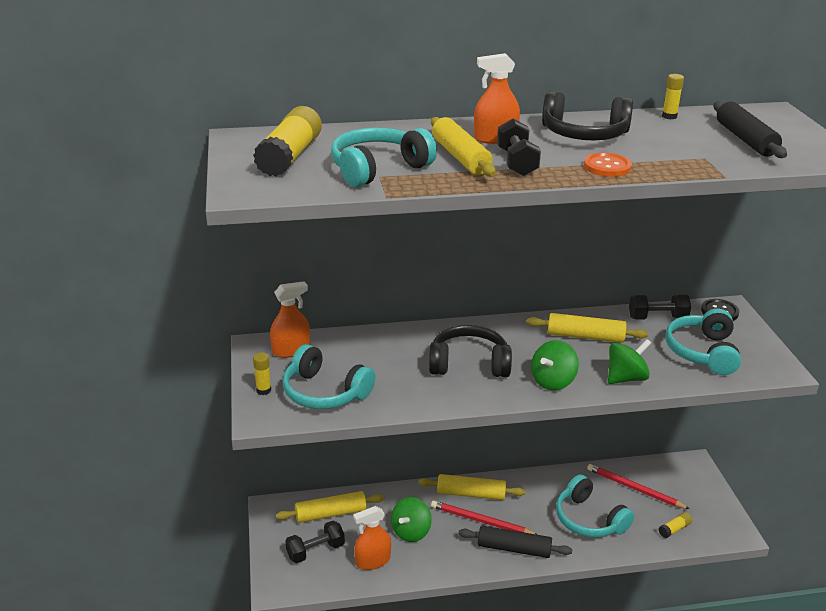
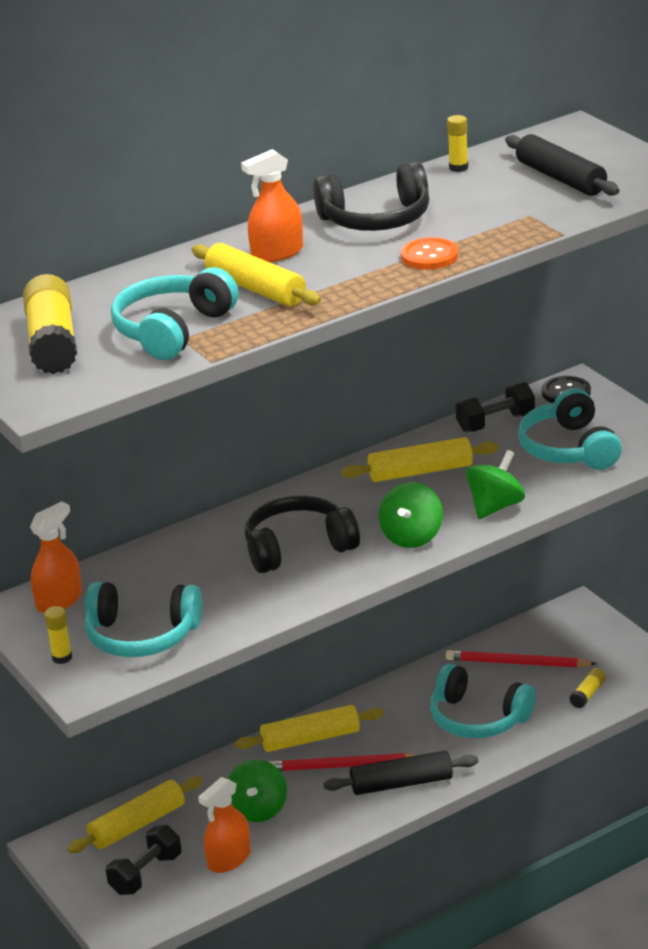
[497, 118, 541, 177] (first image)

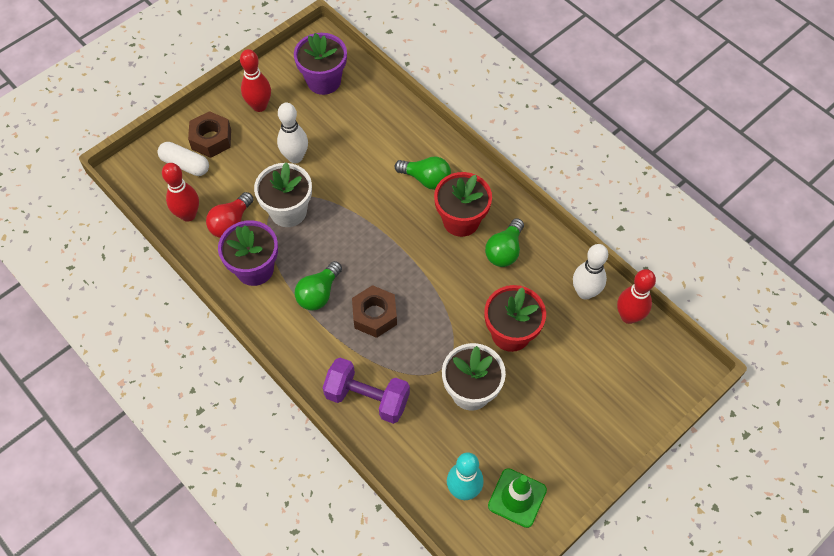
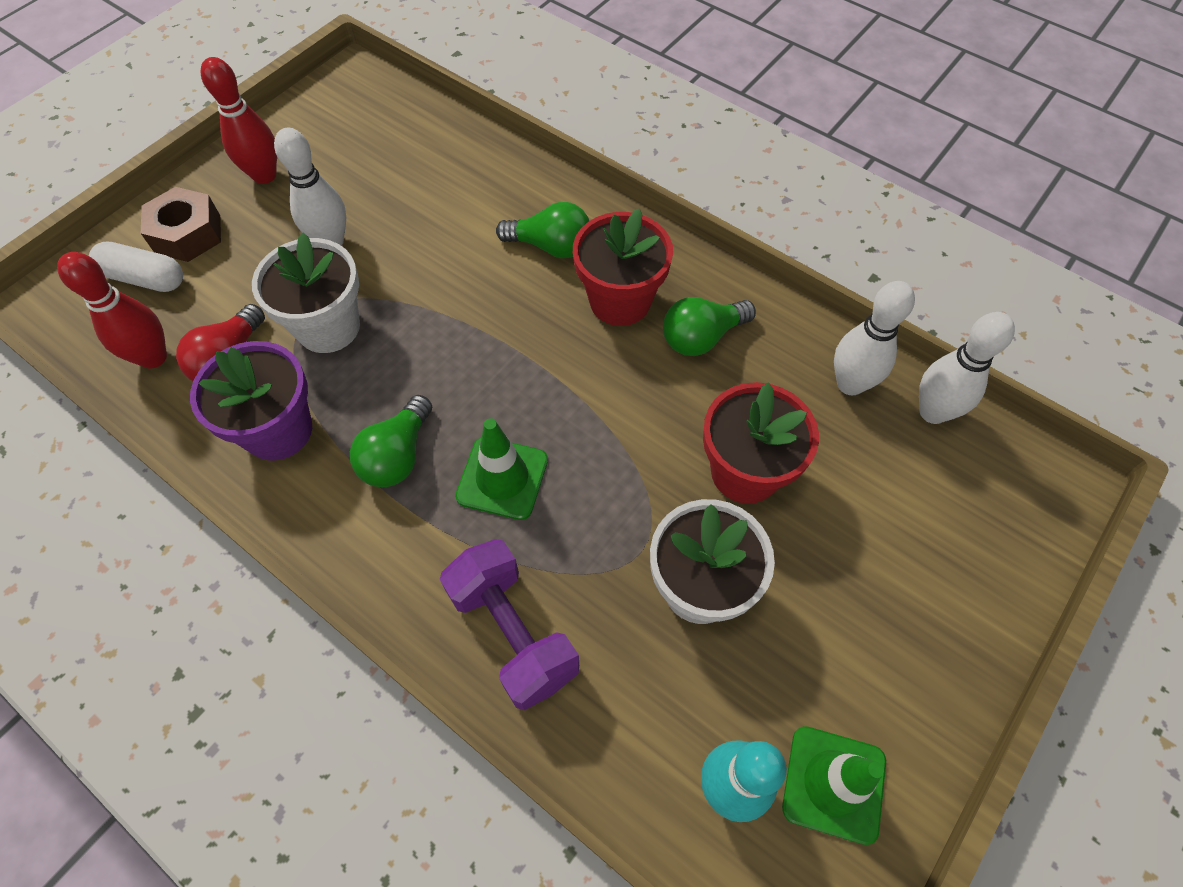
[294, 33, 347, 95] (first image)
[663, 297, 756, 356]
[919, 312, 1015, 424]
[455, 418, 548, 520]
[440, 539, 579, 710]

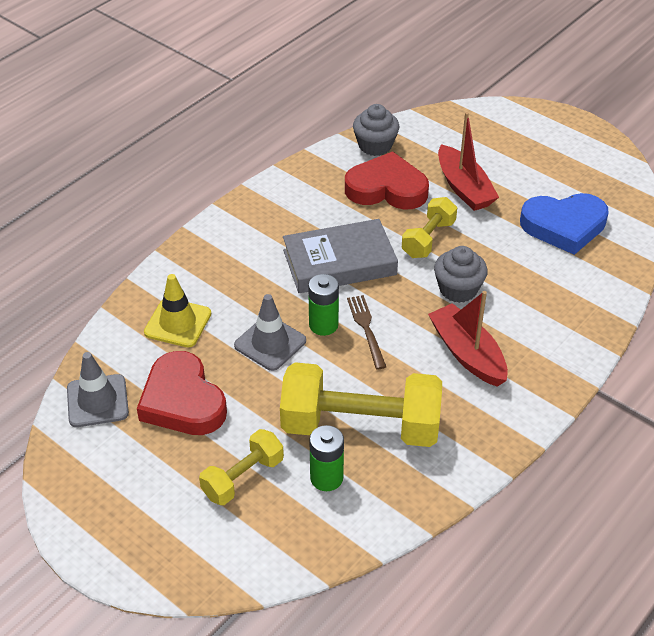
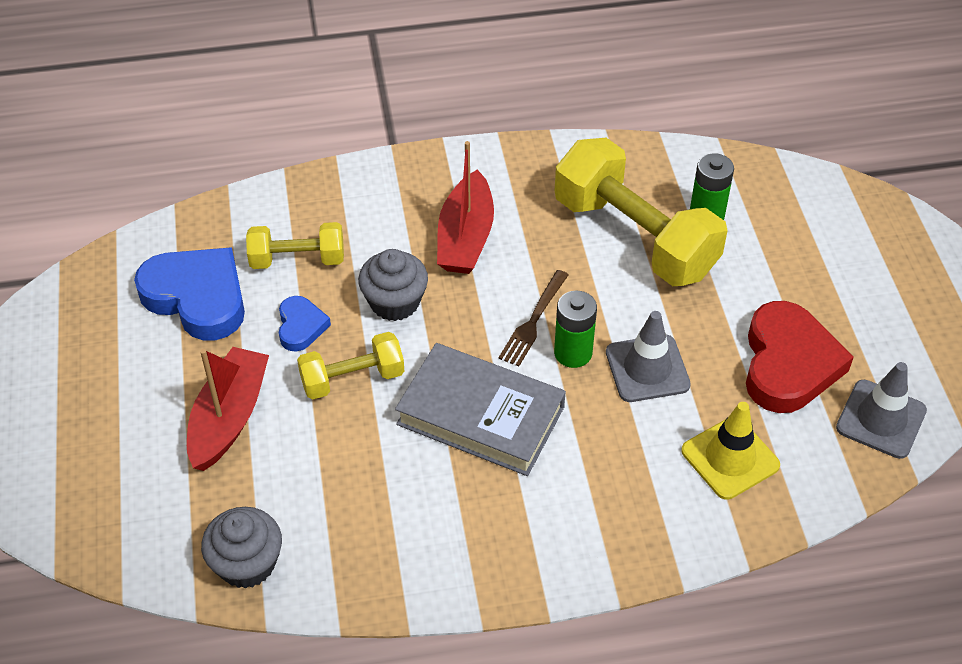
[345, 151, 429, 210] (first image)
[246, 222, 344, 269]
[279, 296, 331, 352]

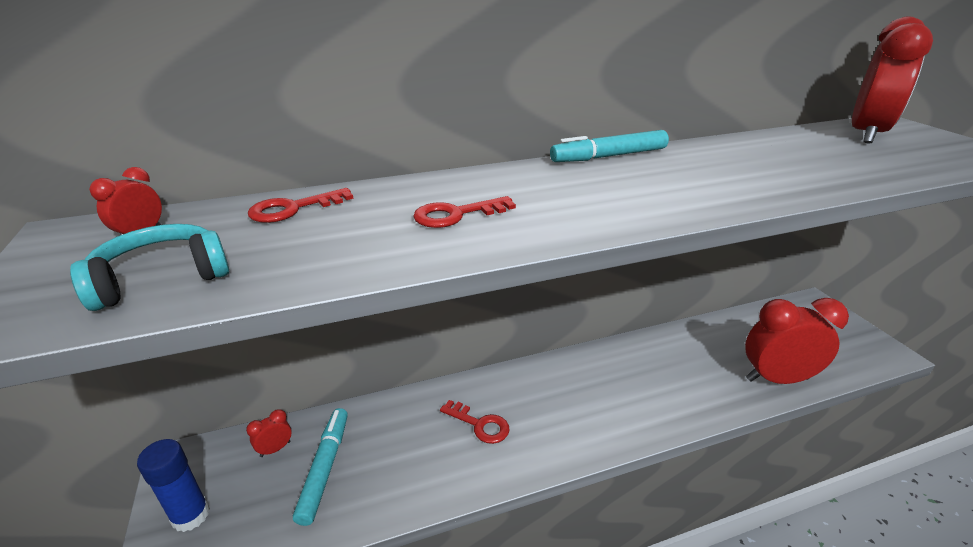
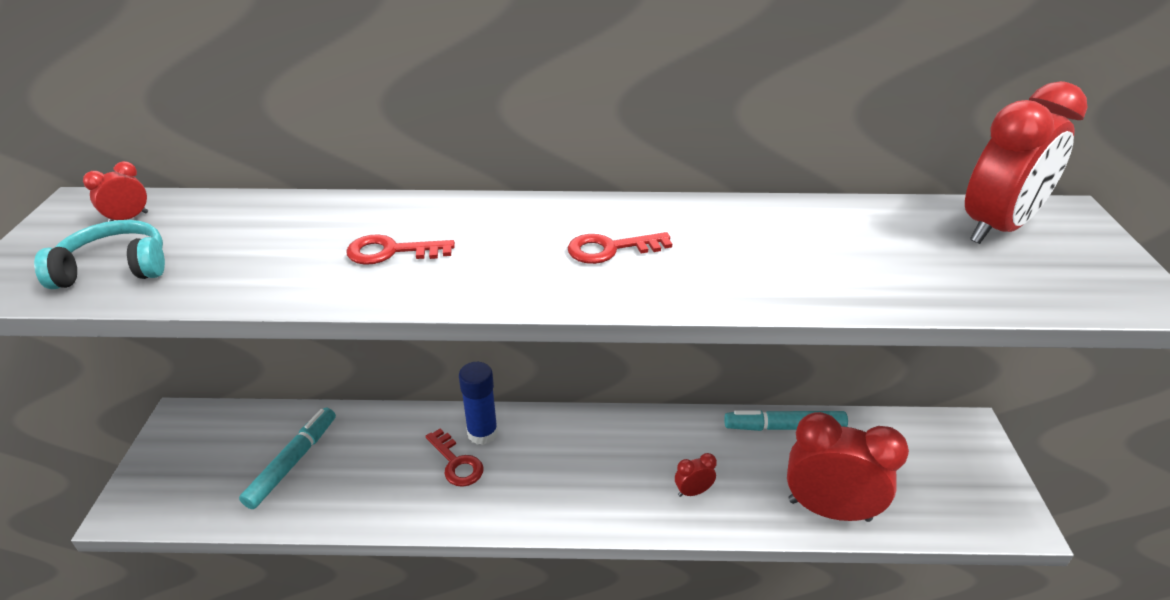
[724, 410, 848, 431]
[568, 232, 672, 264]
[675, 453, 717, 497]
[459, 362, 498, 445]

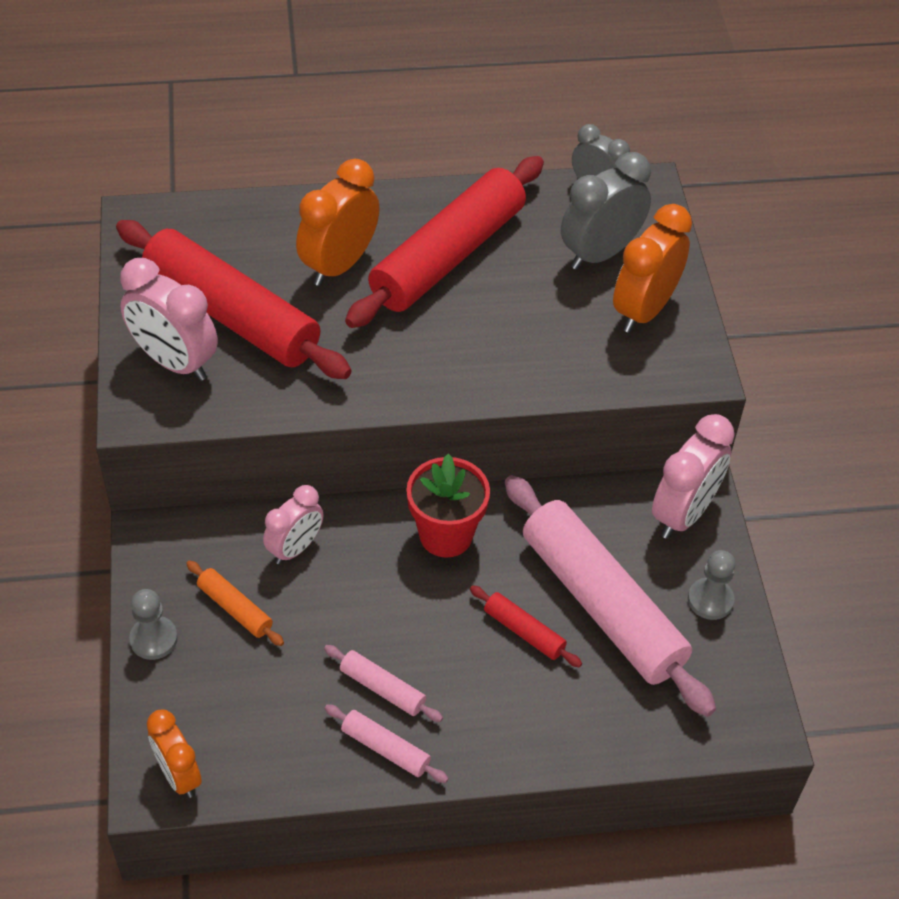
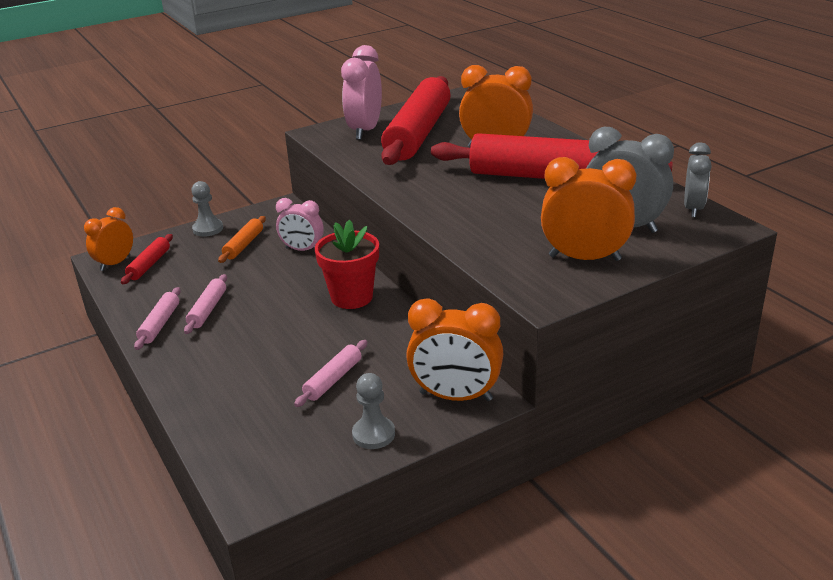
[406, 299, 503, 401]
[294, 340, 368, 407]
[121, 234, 173, 284]

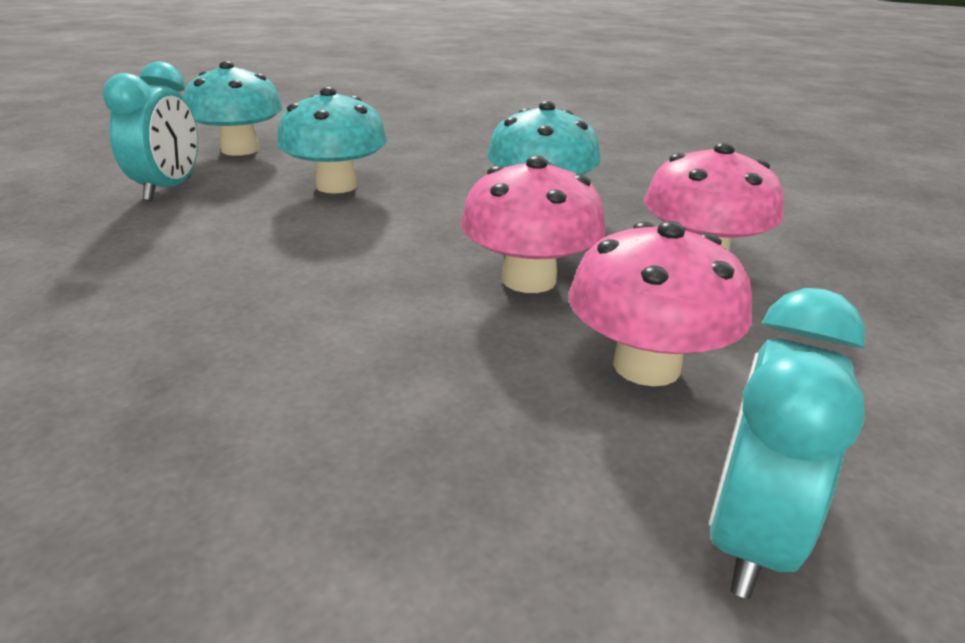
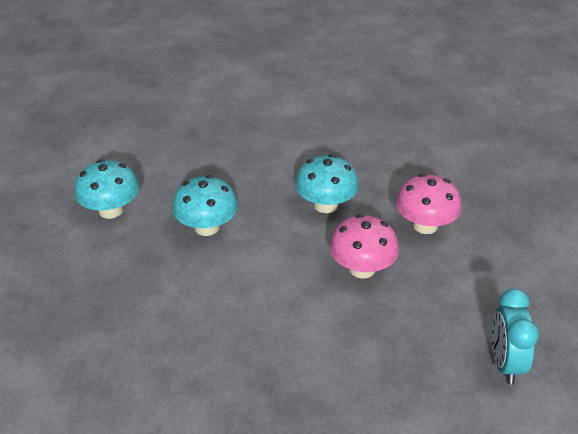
[103, 62, 198, 201] (first image)
[569, 221, 752, 386] (first image)

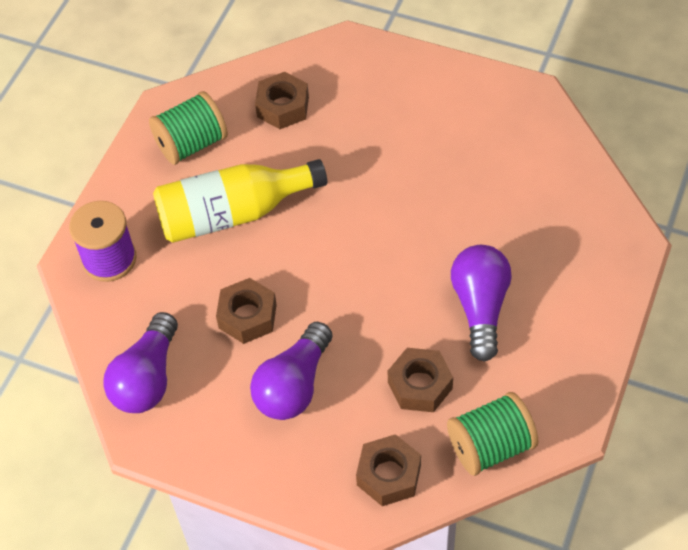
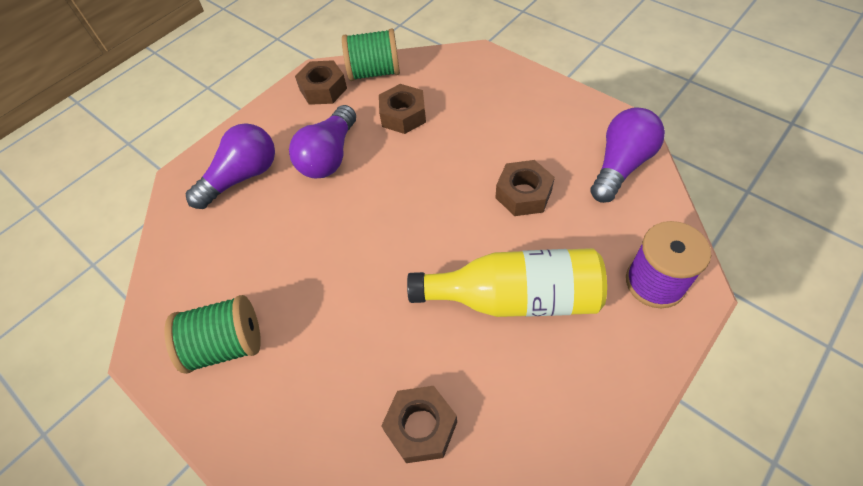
[164, 295, 261, 374]
[186, 123, 275, 209]
[295, 60, 347, 105]

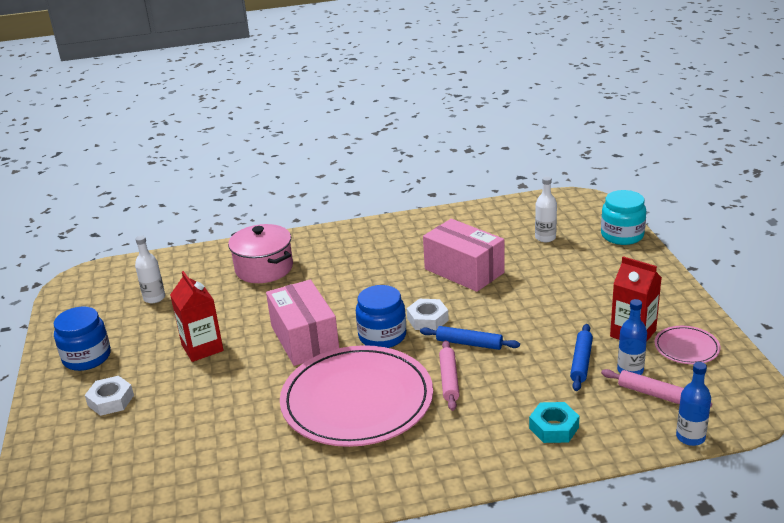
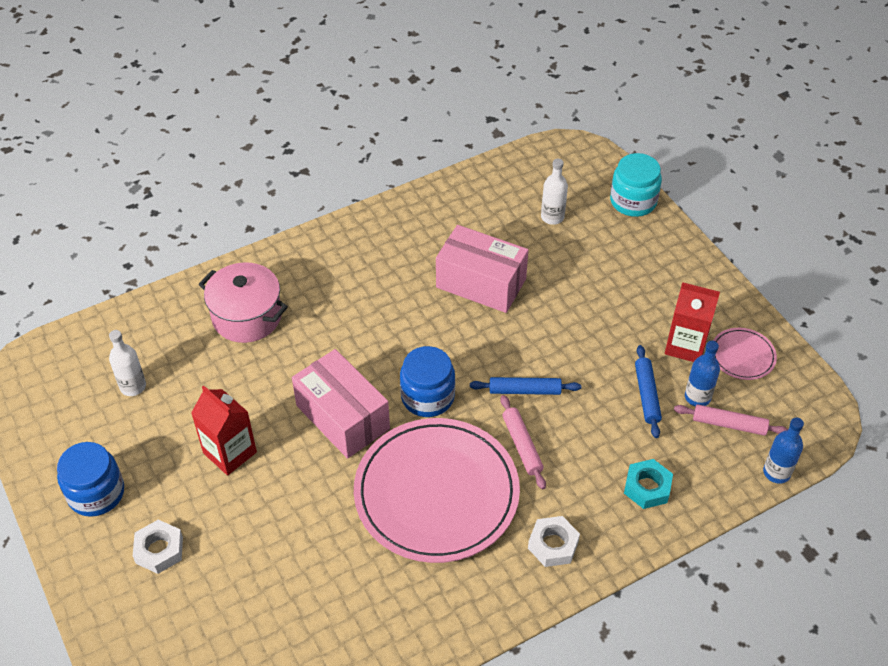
[528, 516, 580, 567]

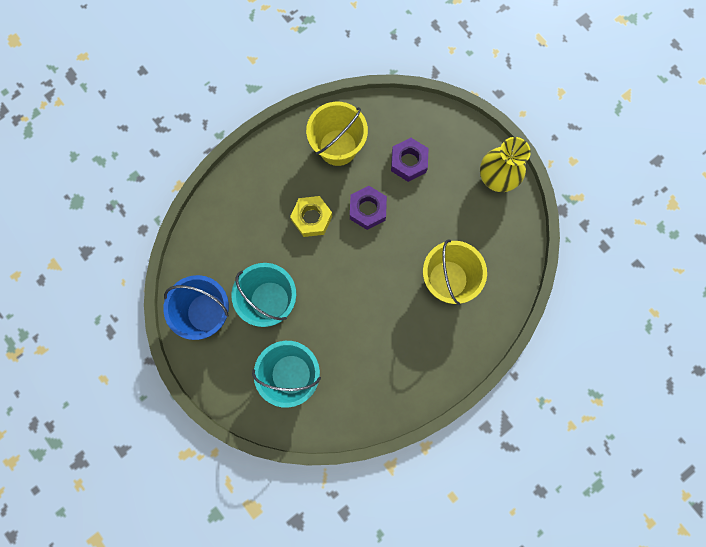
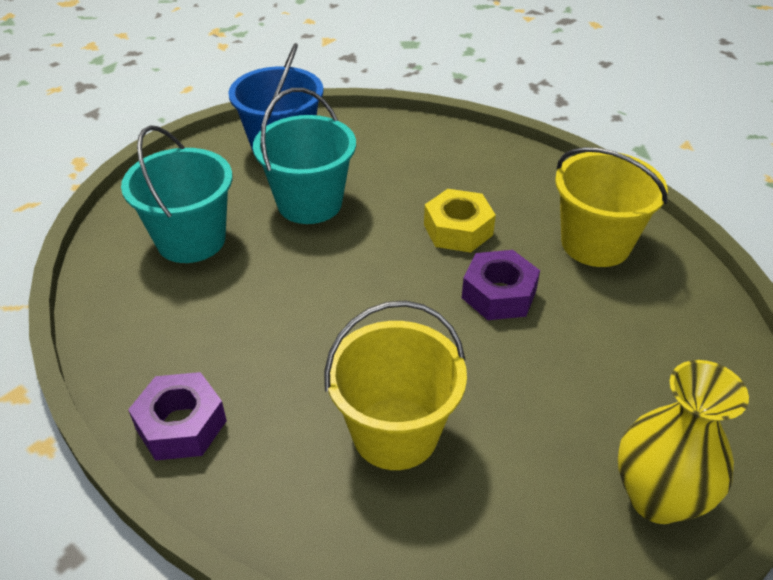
[128, 372, 227, 461]

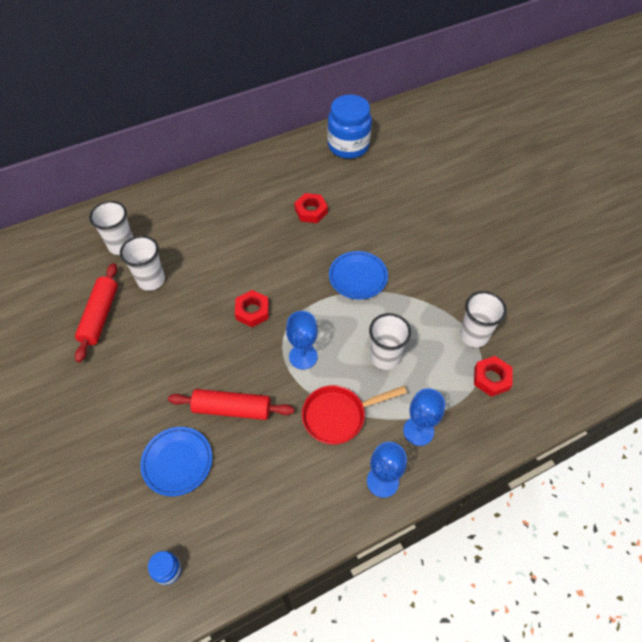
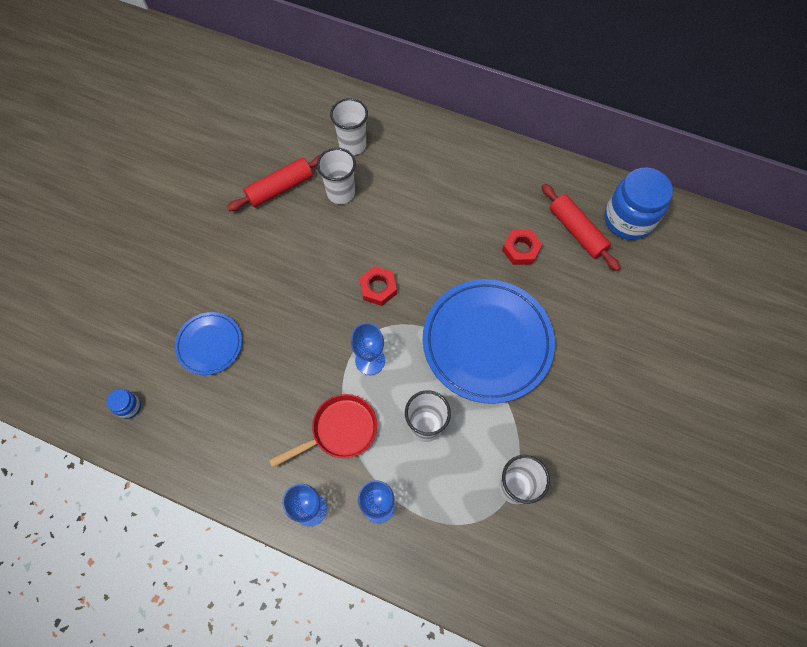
[423, 279, 555, 404]
[474, 356, 512, 397] (first image)
[269, 394, 377, 468]
[542, 184, 620, 271]

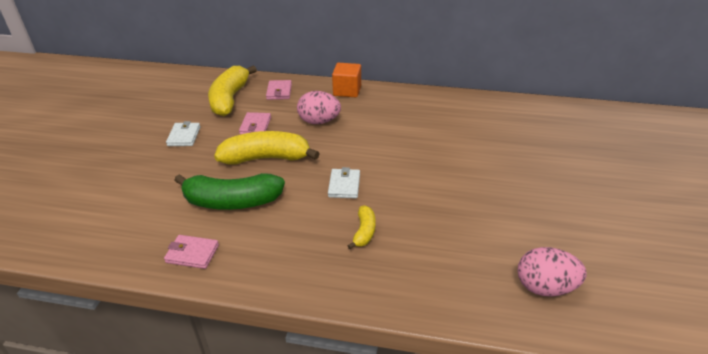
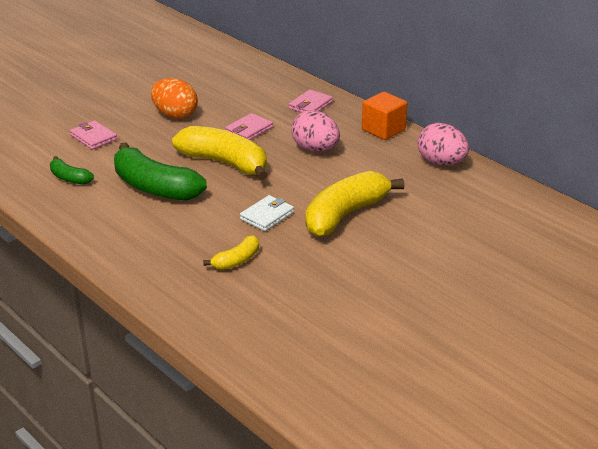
[305, 171, 405, 237]
[151, 78, 198, 119]
[70, 120, 117, 150]
[417, 123, 469, 166]
[50, 156, 94, 184]

